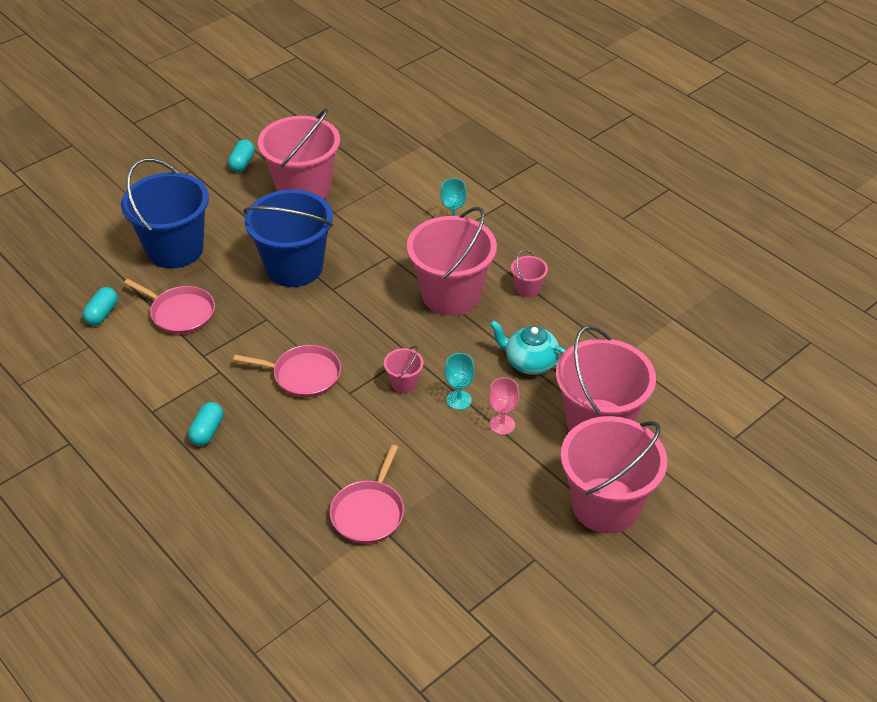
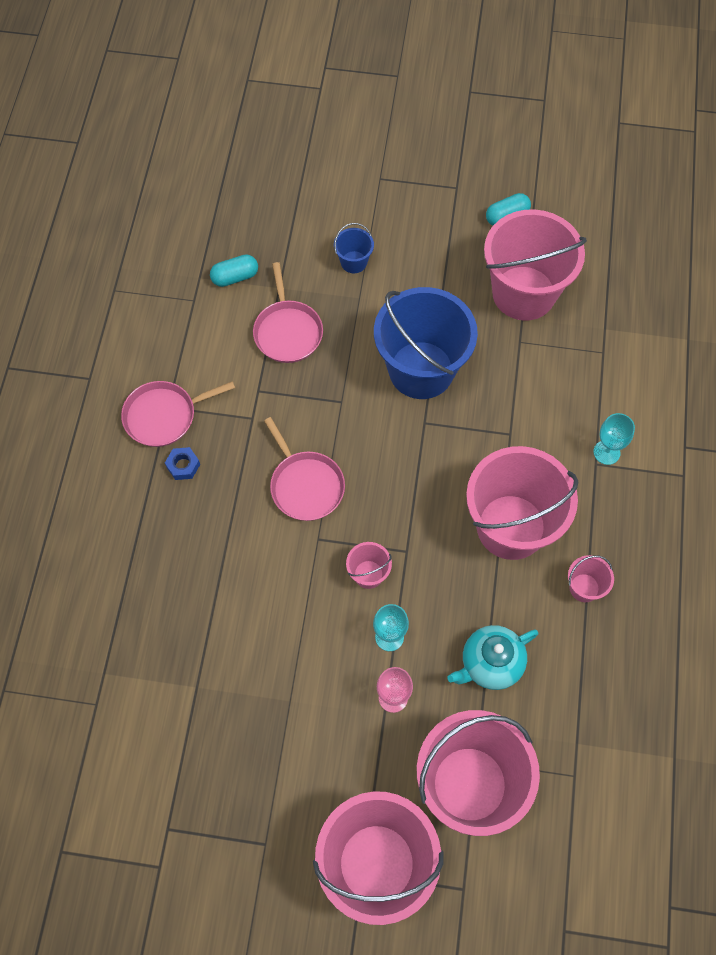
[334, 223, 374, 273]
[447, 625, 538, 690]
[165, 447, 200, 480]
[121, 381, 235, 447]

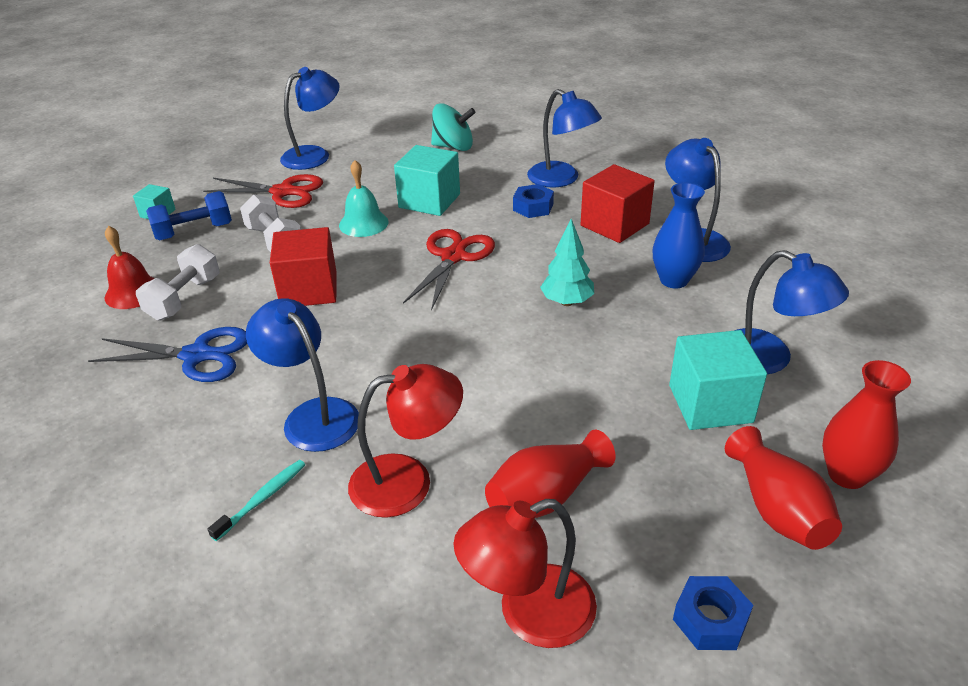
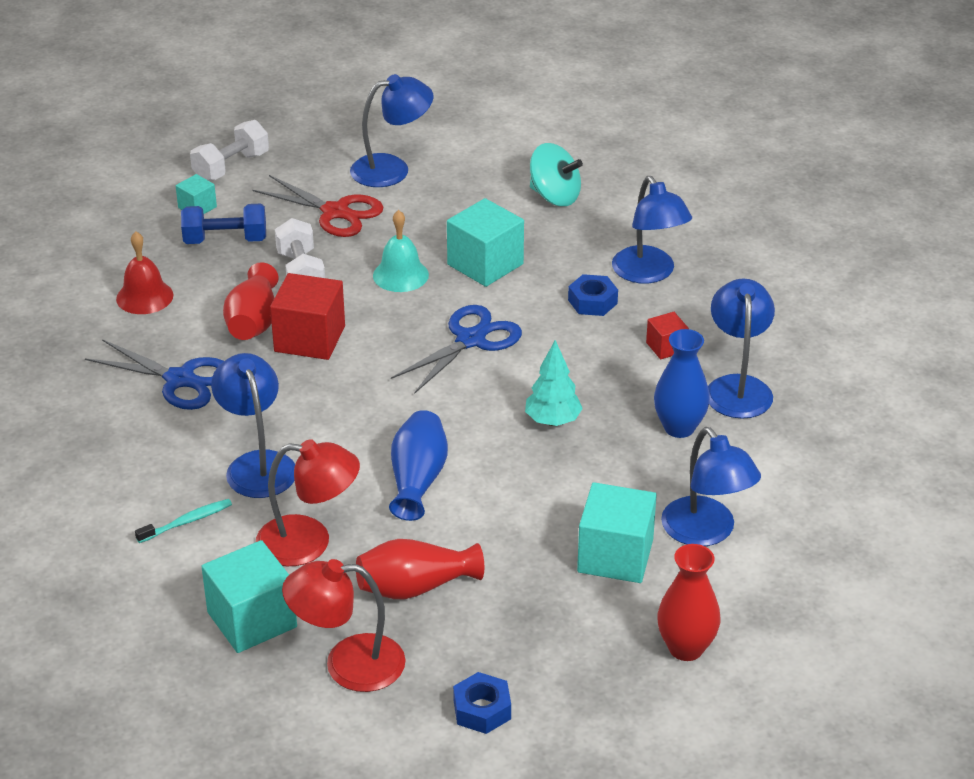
[646, 312, 689, 359]
[391, 305, 522, 394]
[190, 120, 269, 181]
[223, 262, 279, 340]
[389, 410, 448, 521]
[201, 540, 297, 653]

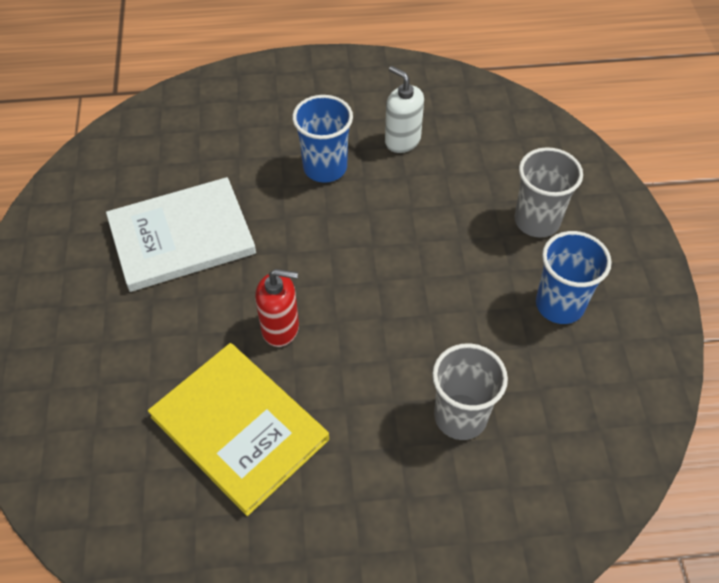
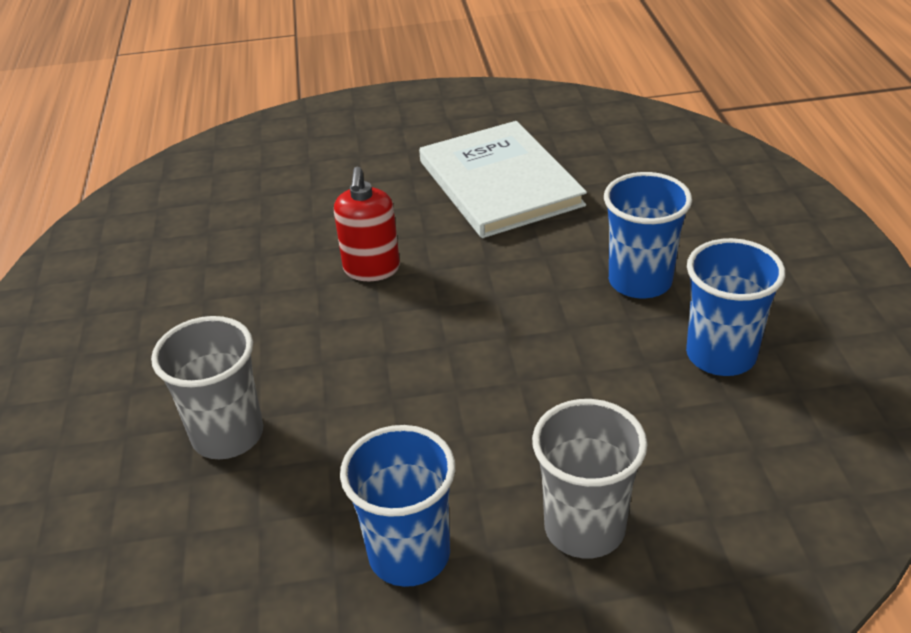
[686, 238, 785, 376]
[148, 343, 329, 516] (first image)

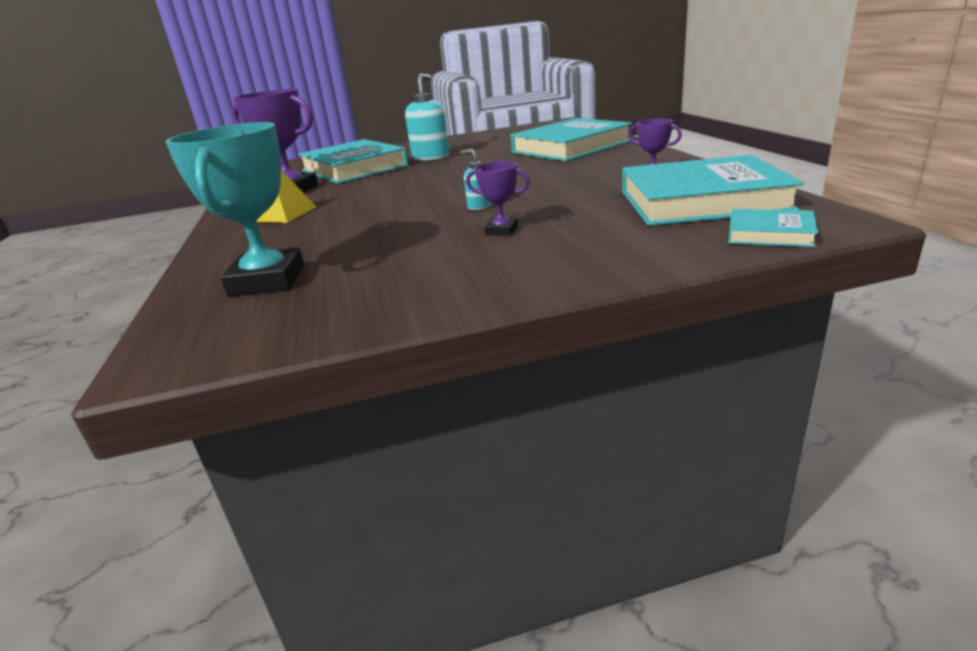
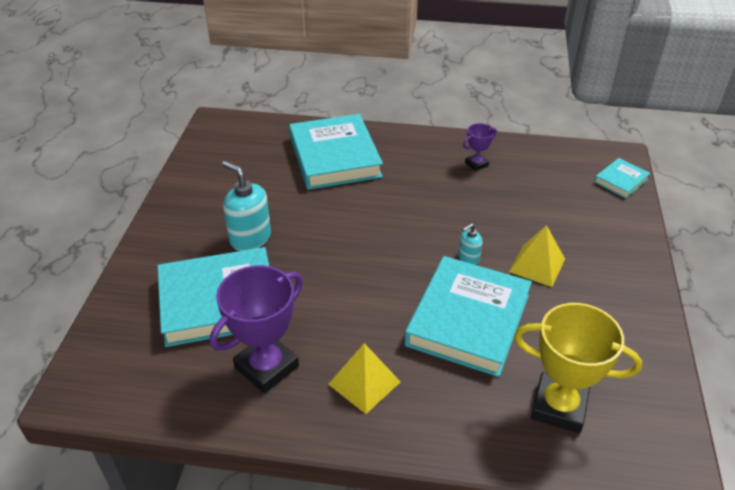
[514, 303, 642, 433]
[405, 256, 532, 377]
[509, 225, 565, 287]

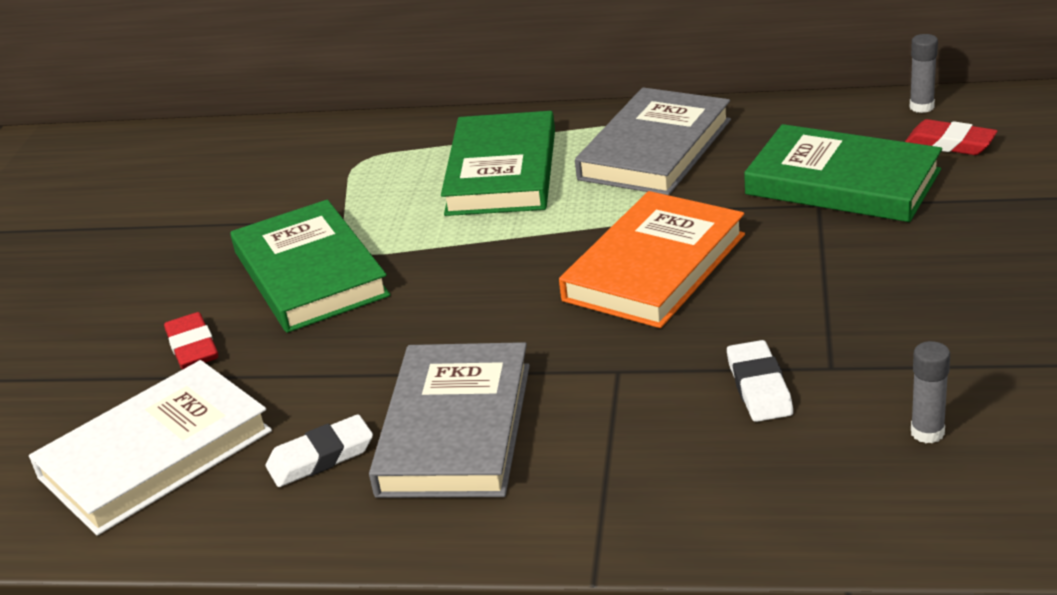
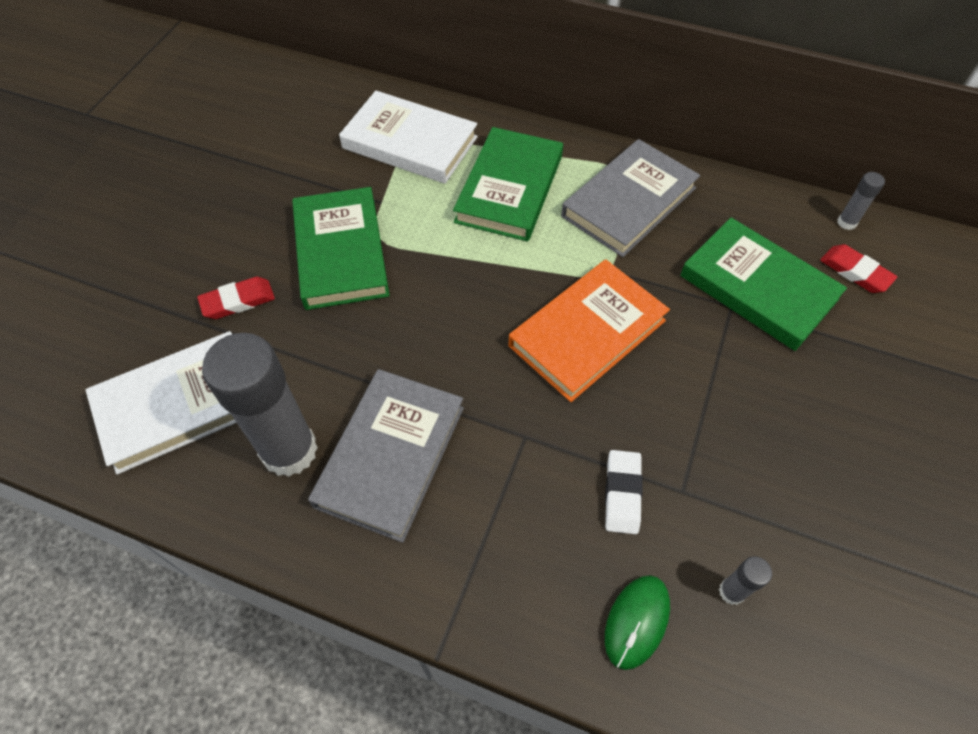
[197, 277, 275, 319]
[202, 333, 318, 477]
[339, 91, 478, 184]
[605, 575, 670, 670]

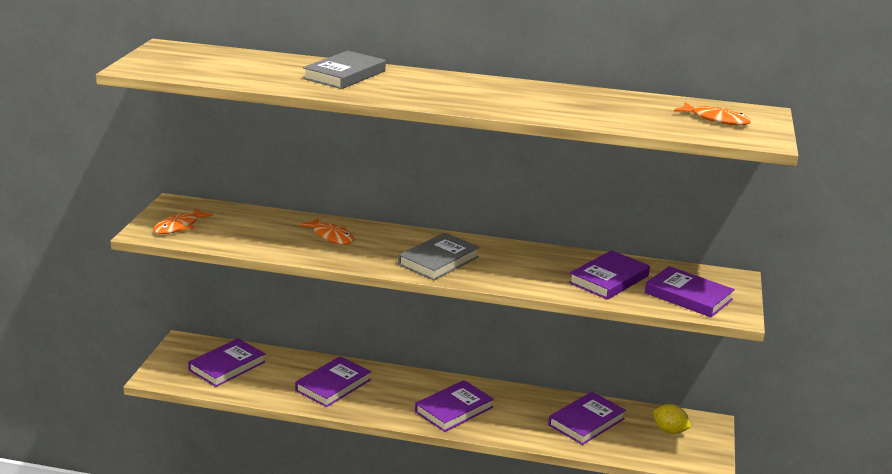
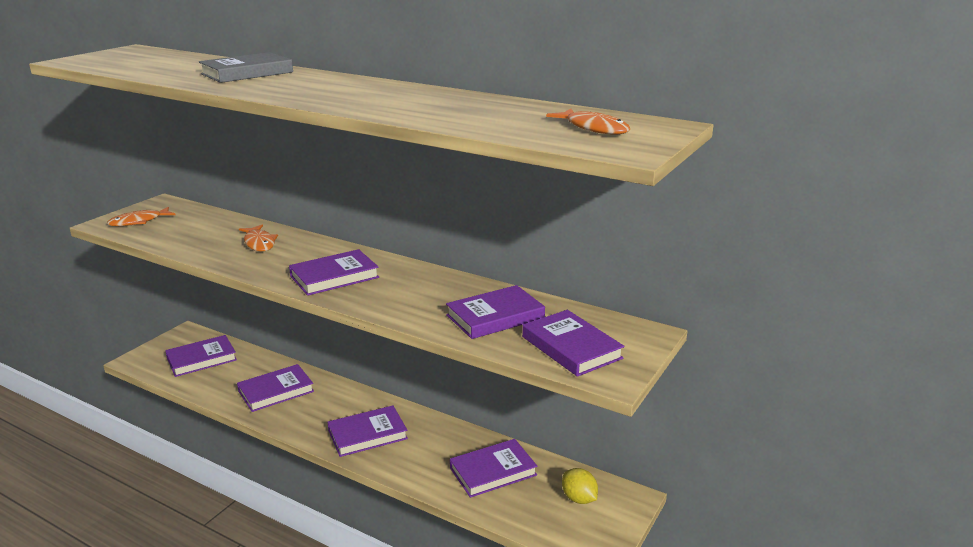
[289, 249, 379, 296]

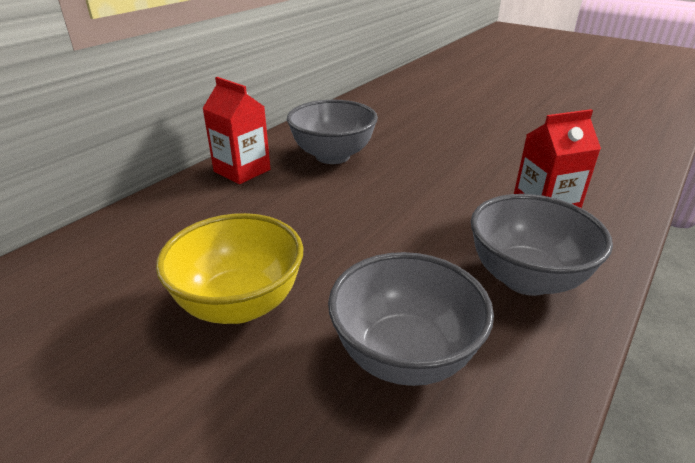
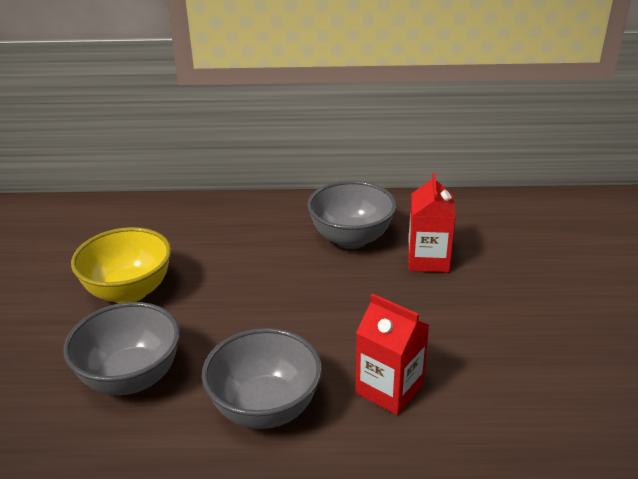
[408, 173, 456, 273]

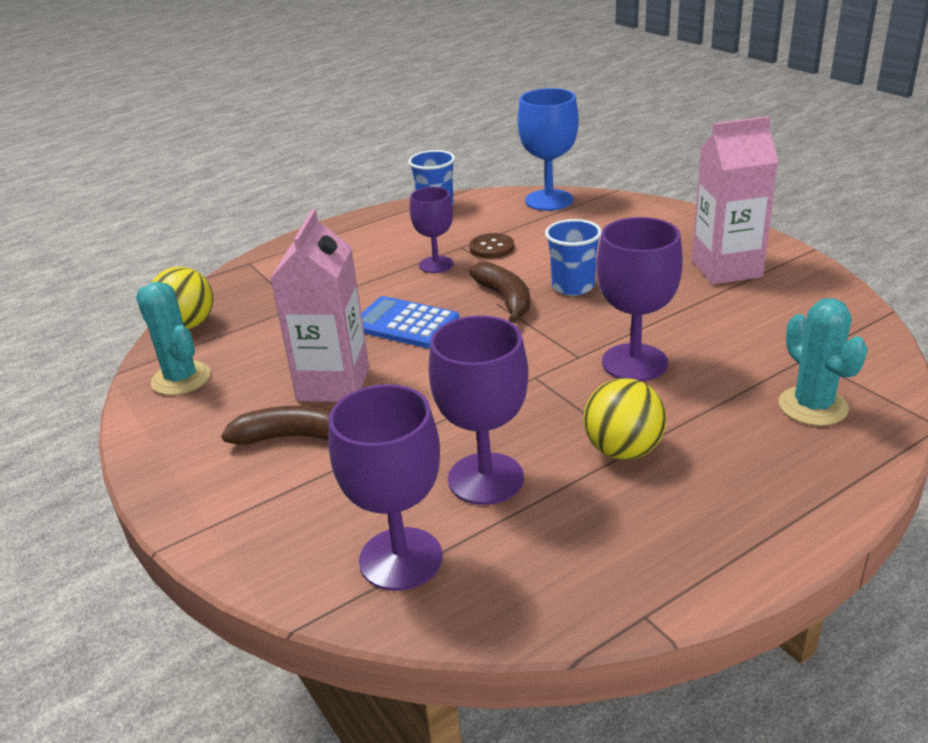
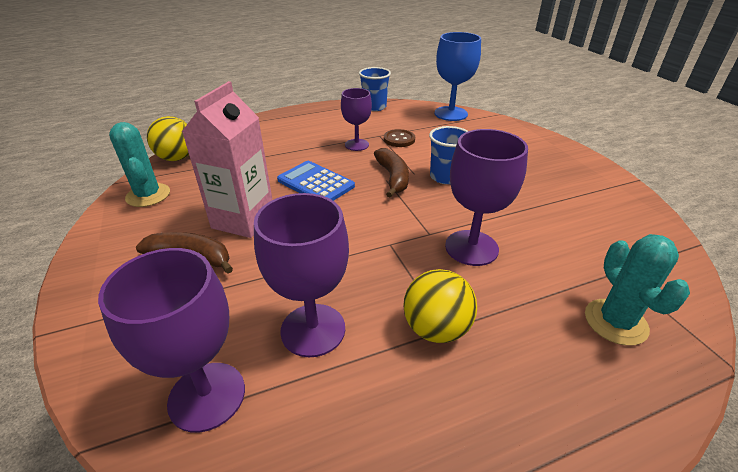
[692, 116, 778, 285] (first image)

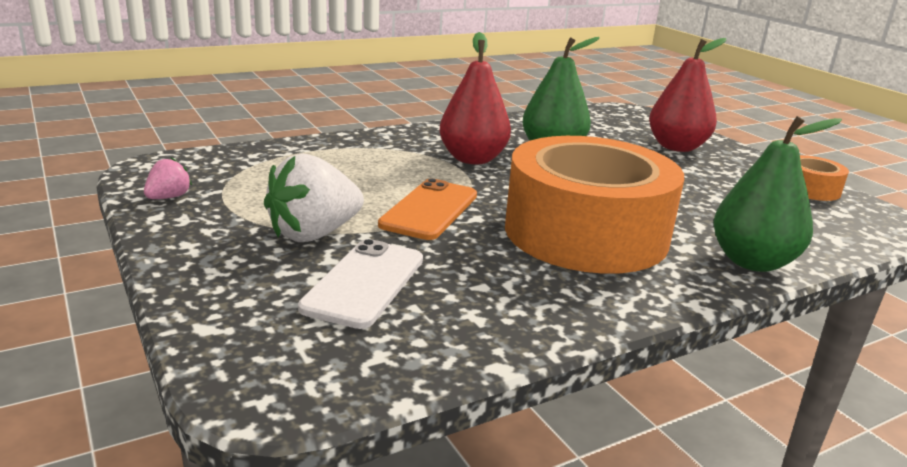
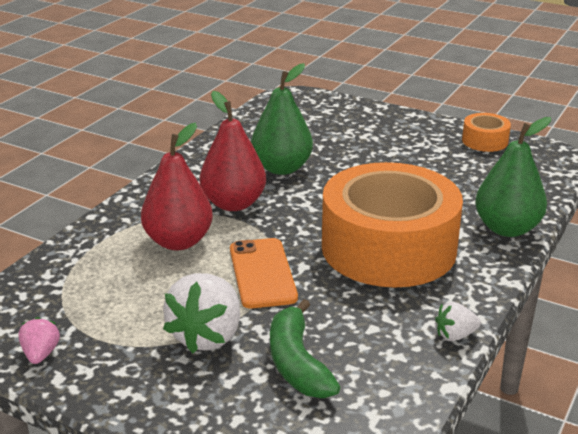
[141, 123, 213, 250]
[270, 299, 340, 398]
[435, 302, 481, 341]

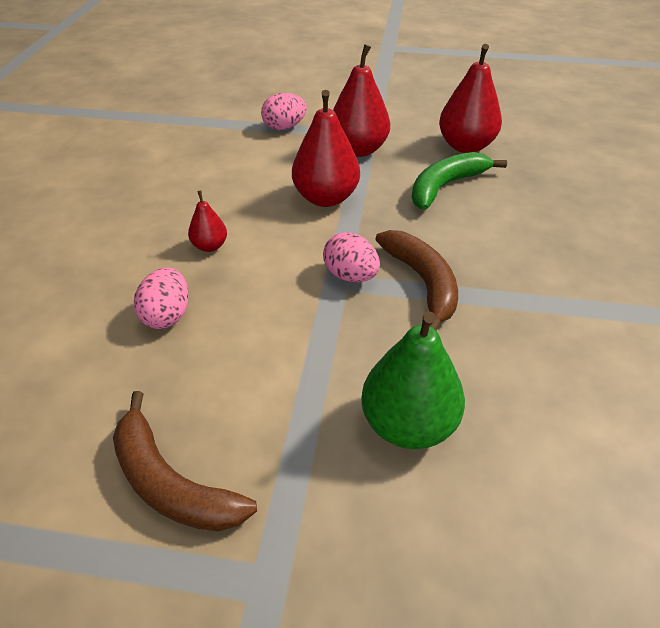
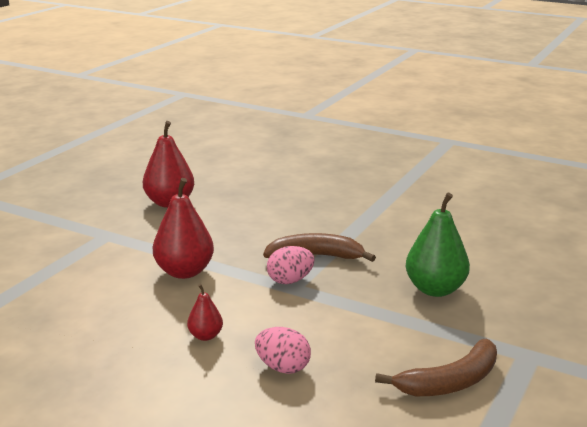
[333, 44, 390, 157] (first image)
[261, 93, 307, 130] (first image)
[411, 152, 507, 210] (first image)

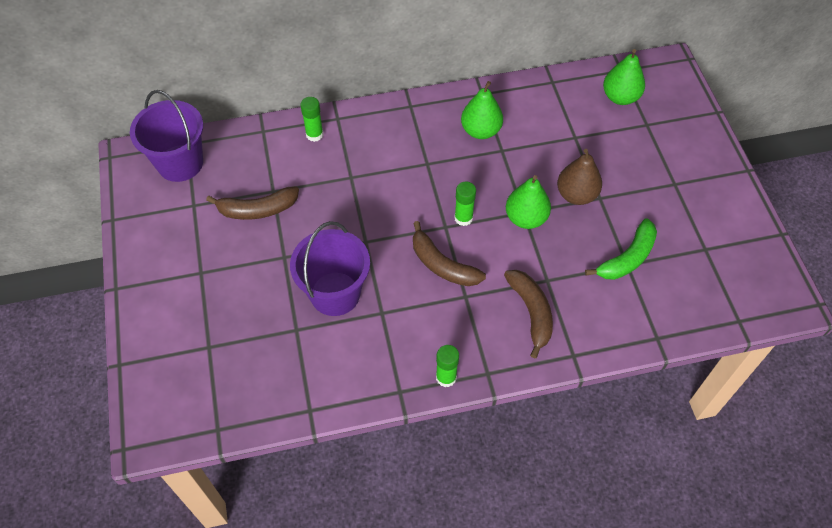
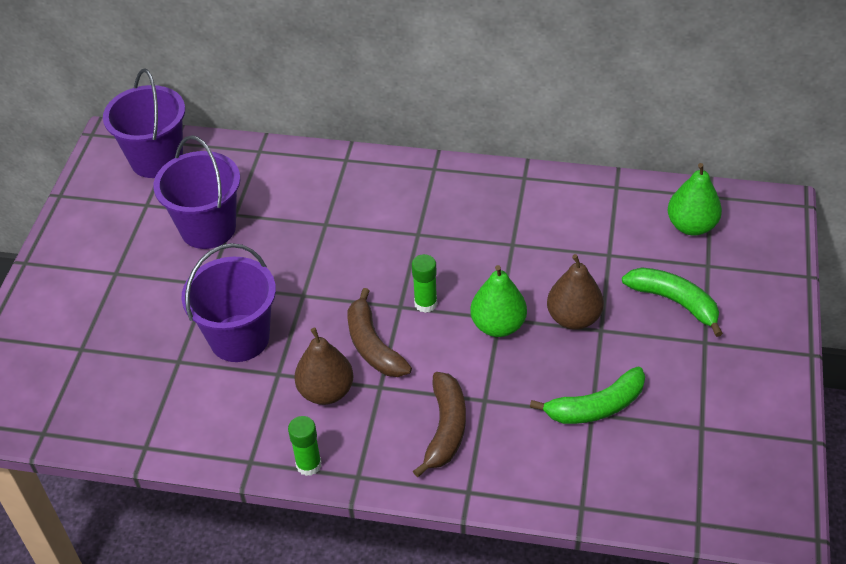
[461, 81, 503, 139] (first image)
[300, 97, 324, 142] (first image)
[153, 135, 240, 249]
[622, 267, 723, 337]
[294, 328, 353, 405]

